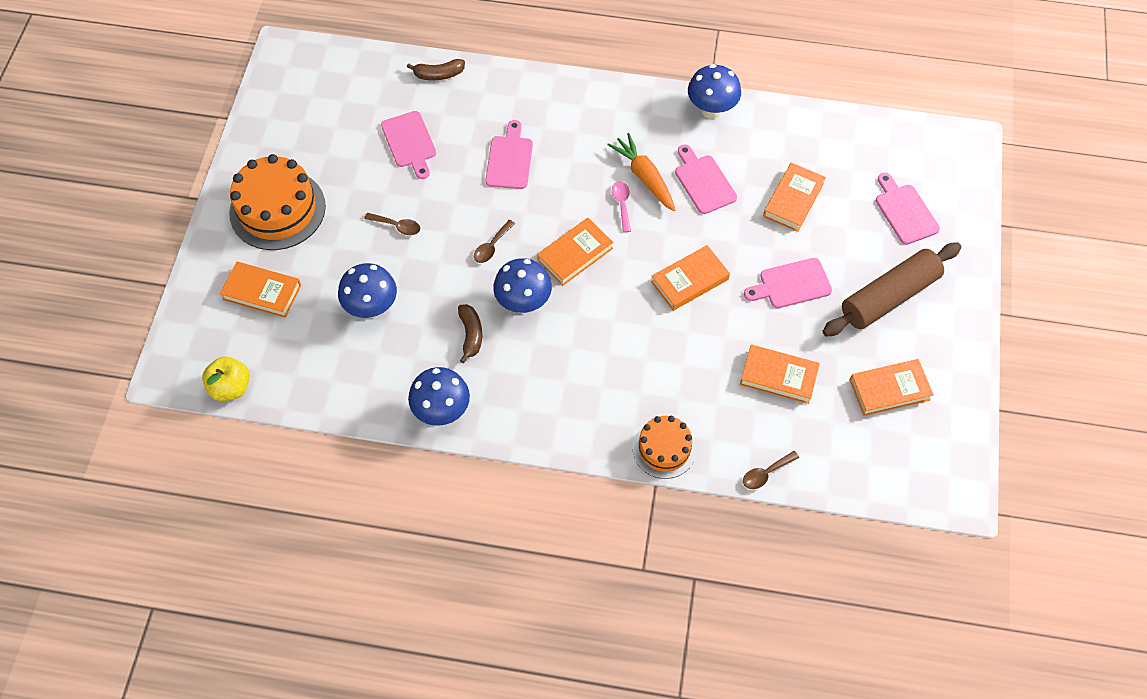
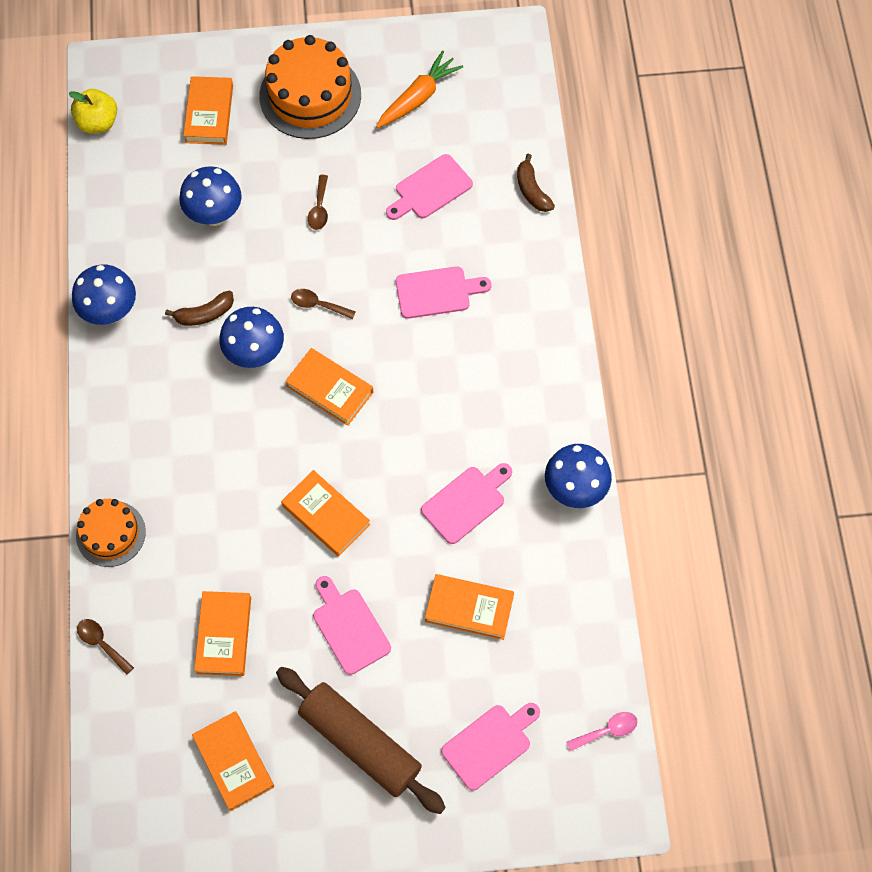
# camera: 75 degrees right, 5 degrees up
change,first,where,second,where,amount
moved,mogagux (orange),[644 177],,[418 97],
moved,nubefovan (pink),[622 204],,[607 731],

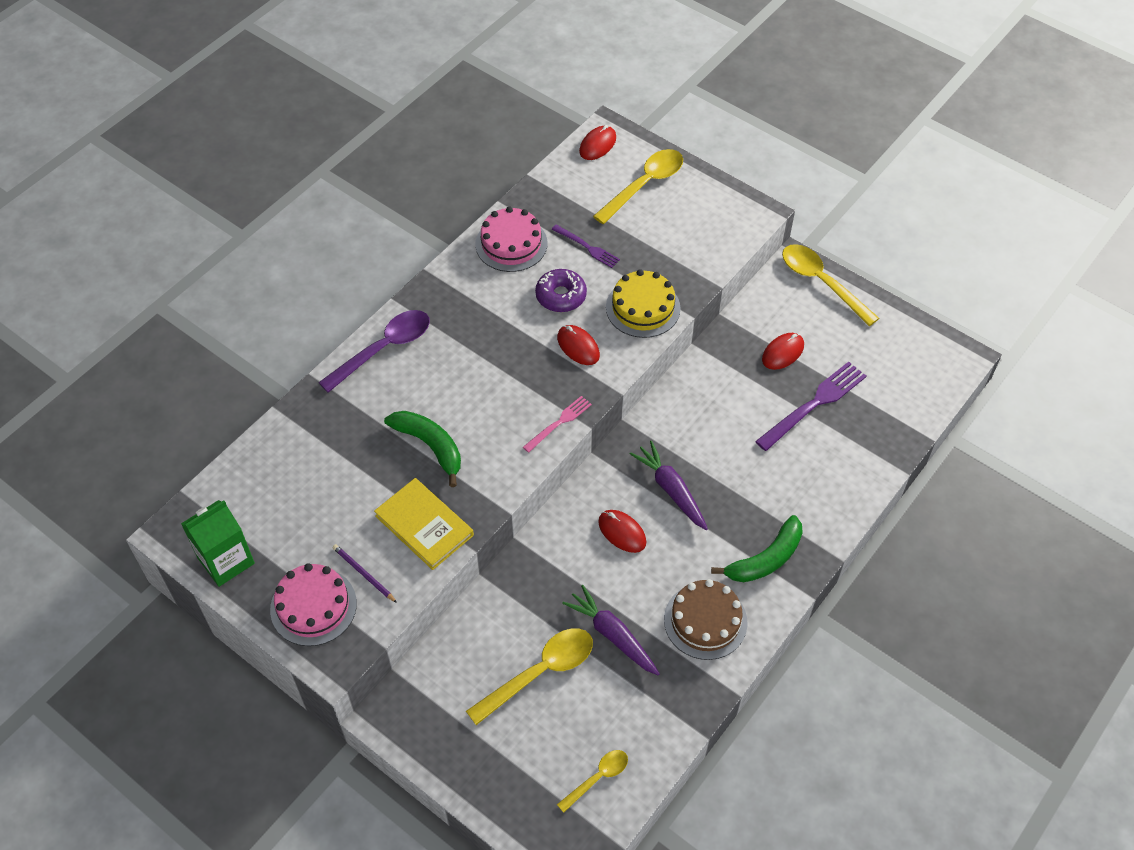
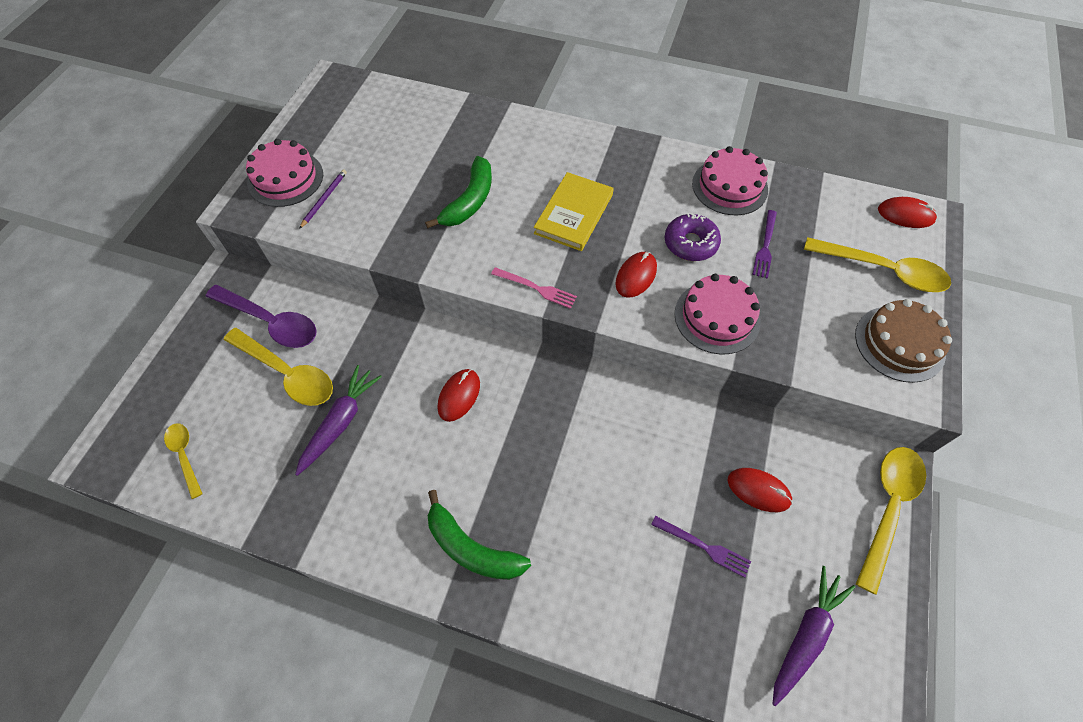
# camera: 70 degrees right, 5 degrees up
change,first,where,second,where,amount
recoloured,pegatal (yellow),[643 308],pegatal (pink),[717 317],
moved,nubefovan (purple),[384 349],,[271 322],
resized,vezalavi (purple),[814 404],,[703 547],x0.57
moved,mogagux (purple),[671 490],,[805 636],
moved,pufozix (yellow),[424 525],,[574 214],
removed,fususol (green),[226 561],,,
moved,pegatal (brown),[705 621],,[899 343],
turned,nubefovan (yellow),[597 778],,[185 456],150 degrees counterclockwise

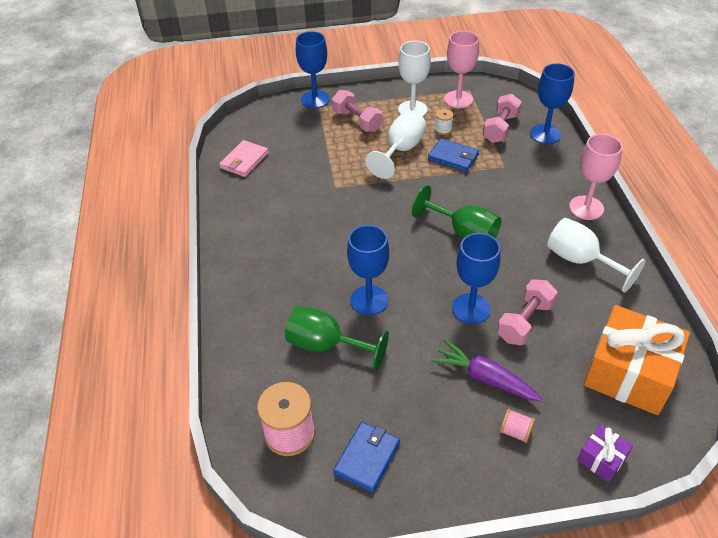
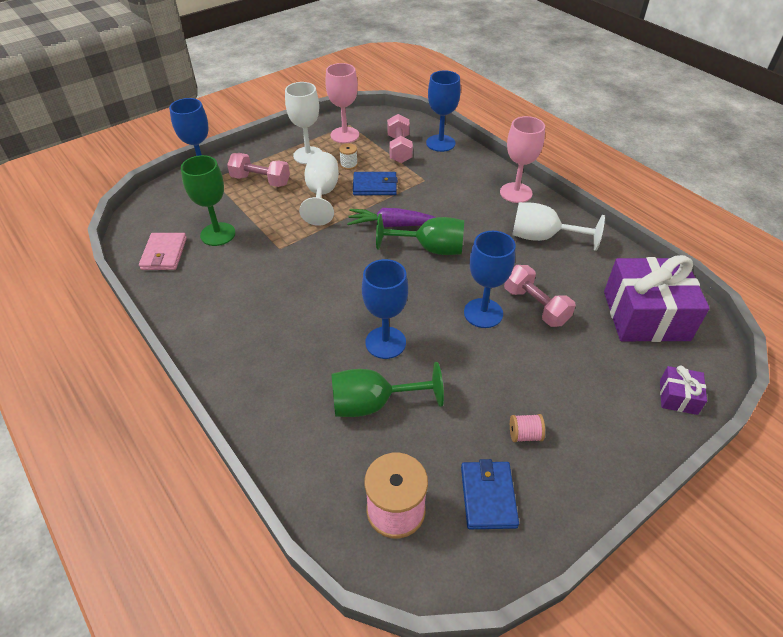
# camera: 30 degrees left, 0 degrees up
change,first,where,second,where,amount
turned,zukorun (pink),[525 321],,[535 306],45 degrees counterclockwise
recoloured,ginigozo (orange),[629 373],ginigozo (purple),[645 315],
moved,mogagux (purple),[485 378],,[392 225],
moved,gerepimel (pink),[515 432],,[524 435],
added,,,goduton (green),[218 234],

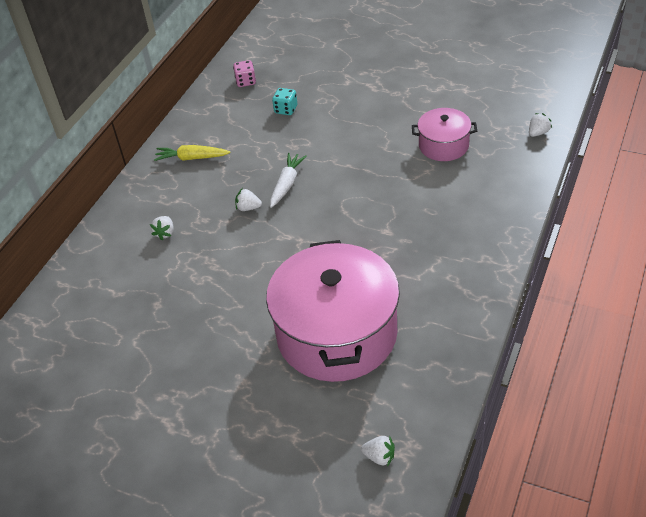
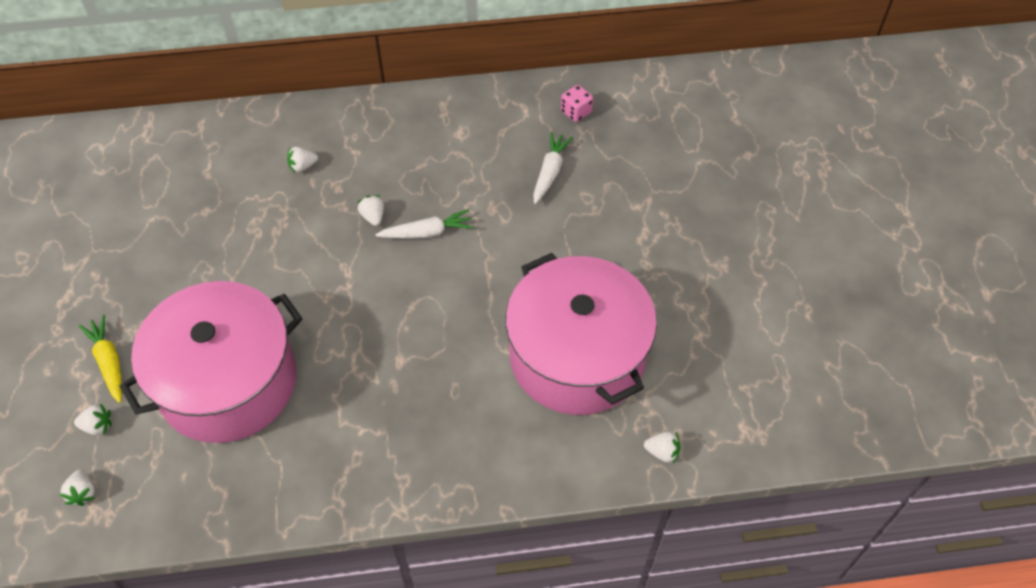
# camera: 55 degrees right, 10 degrees up
change,first,where,second,where,amount
replaced,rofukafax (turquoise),[286 109],mogagux (white),[550 172],
resized,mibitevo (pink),[443 145],,[577 356],x2.01
moved,mogagux (yellow),[191 158],,[109 362],
added,,,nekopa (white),[98 426],

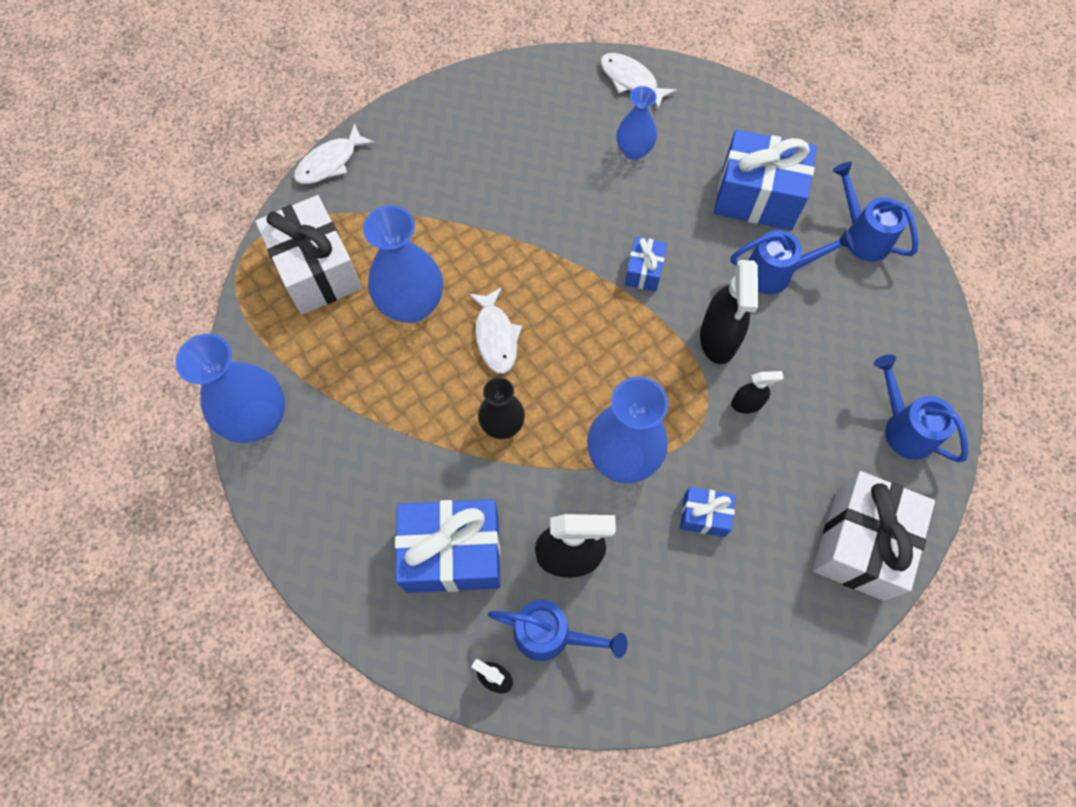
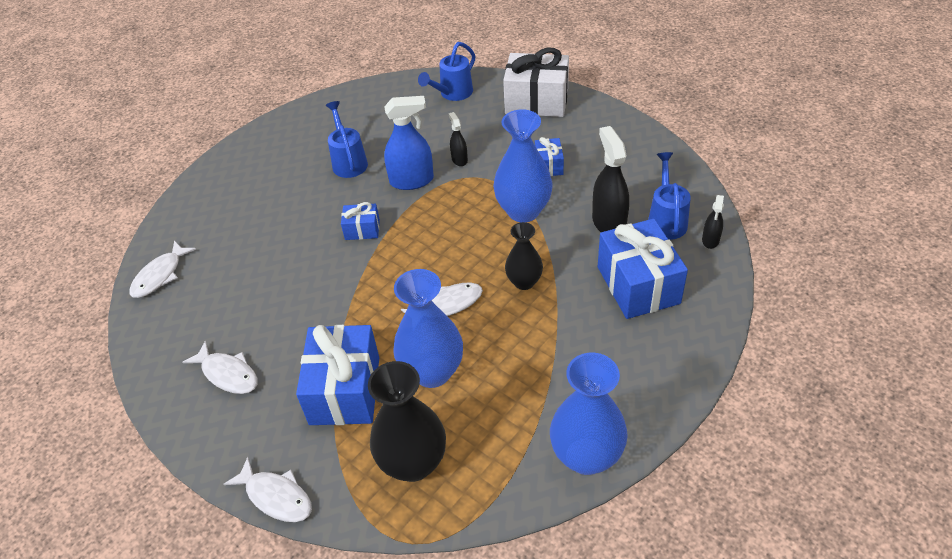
# camera: 100 degrees left, 20 degrees down
change,first,where,second,where,amount
removed,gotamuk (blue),[634 151],,,
moved,ginigozo (blue),[757 197],,[345 390],
removed,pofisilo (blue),[862 236],,,
replaced,ginigozo (white),[316 270],gotamuk (black),[413 463],
recoloured,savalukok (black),[718 339],savalukok (blue),[412 181],
added,,,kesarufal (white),[228 374],

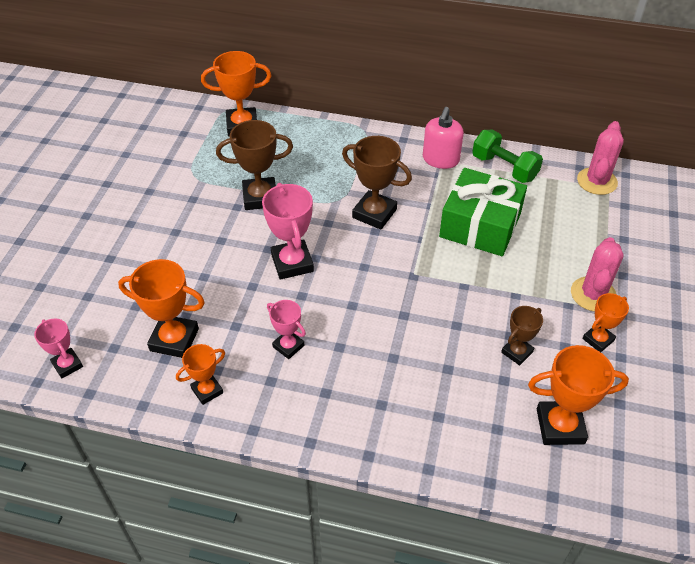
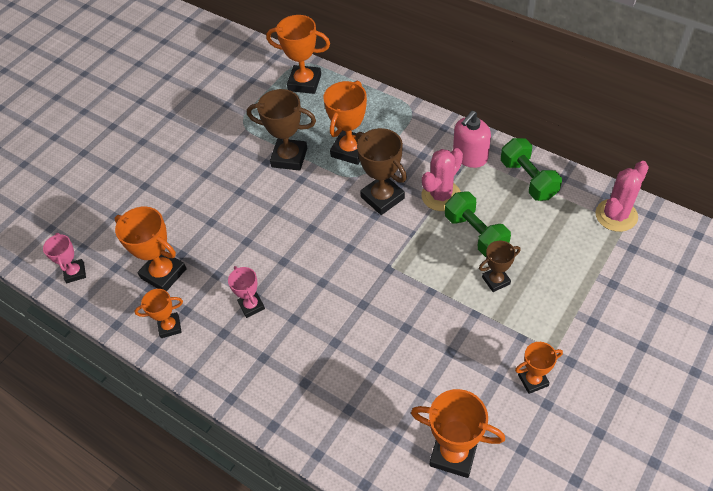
# camera: 25 degrees right, 5 degrees up
change,first,where,second,where,amount
replaced,ginigozo (green),[480 225],zukorun (green),[475 233],
removed,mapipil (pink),[292 263],,,
moved,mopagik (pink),[593 294],,[441 196],
moved,mapipil (brown),[517 352],,[496 280],
added,,,mapipil (orange),[350 150],

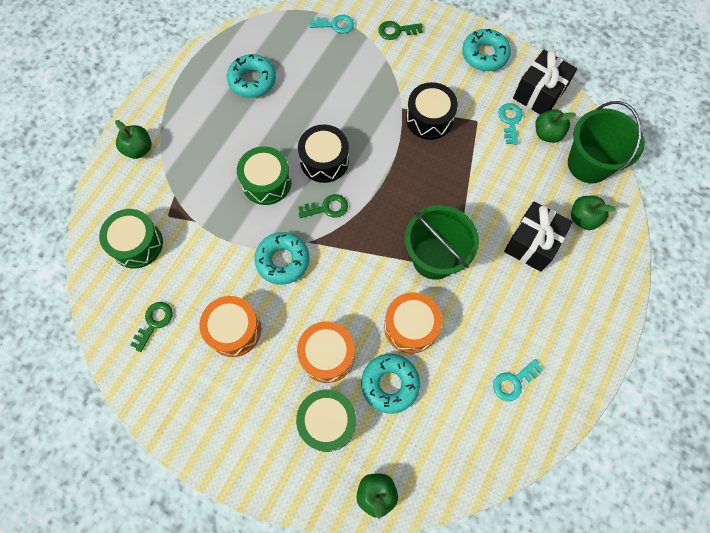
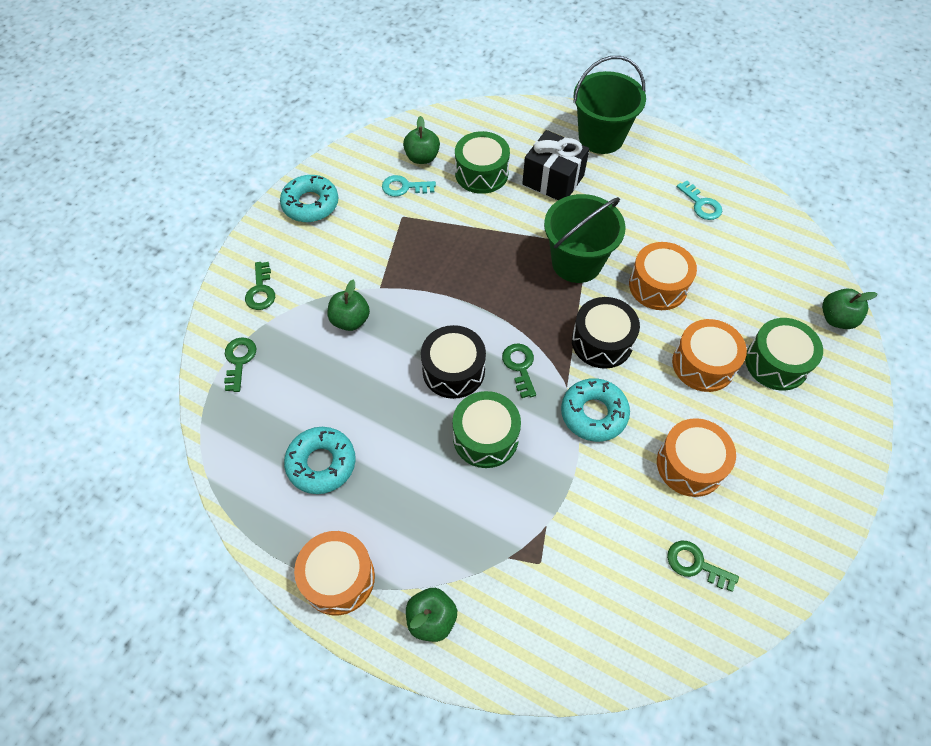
# camera: 90 degrees left, 10 degrees down
change,first,where,second,where,amount
recoloured,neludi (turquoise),[335 25],neludi (green),[239 360],
removed,ginigozo (black),[539 94],,,
moved,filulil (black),[429 119],,[602 341],
moved,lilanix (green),[588 164],,[601 137],
moved,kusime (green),[583 218],,[350 320],
moved,filulil (green),[137 244],,[481 173],
removed,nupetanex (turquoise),[390 384],,,
added,,,filulil (orange),[338 578],

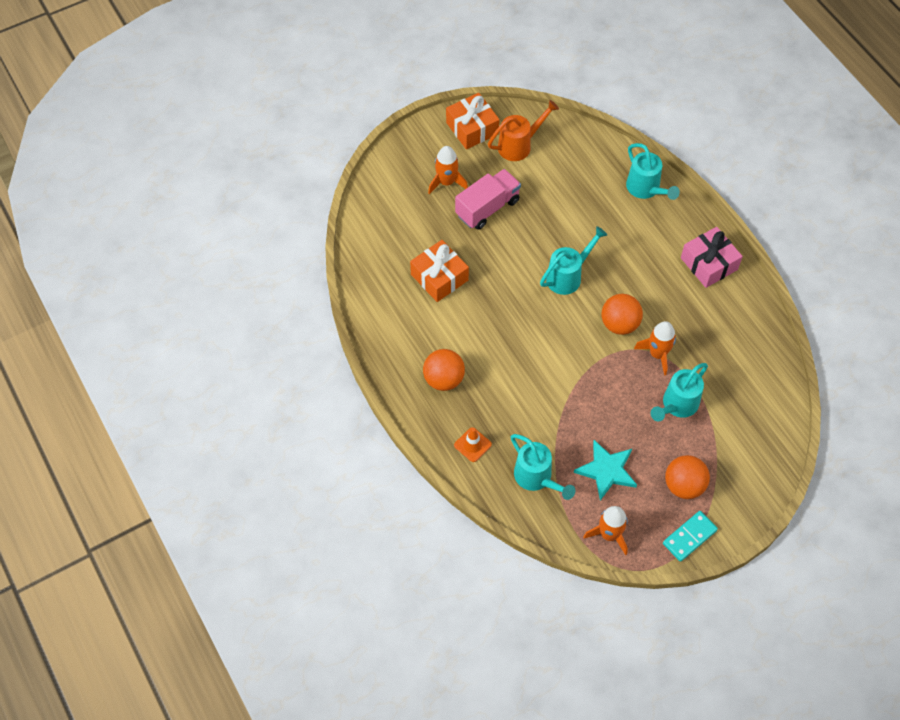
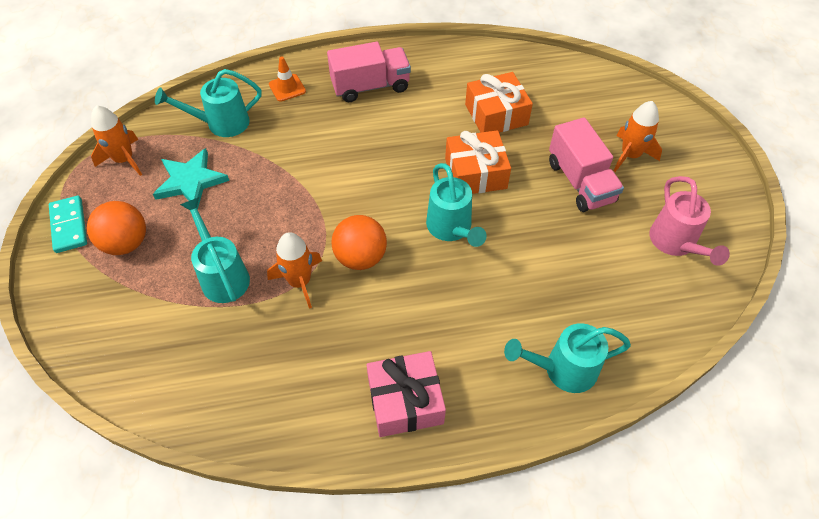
# camera: 110 degrees right, 5 degrees down
change,first,where,second,where,amount
moved,ginigozo (orange),[472 128],,[475 173],
recoloured,pofisilo (orange),[519 145],pofisilo (pink),[675 243],
replaced,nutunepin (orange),[444 379],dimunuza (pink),[370 86],

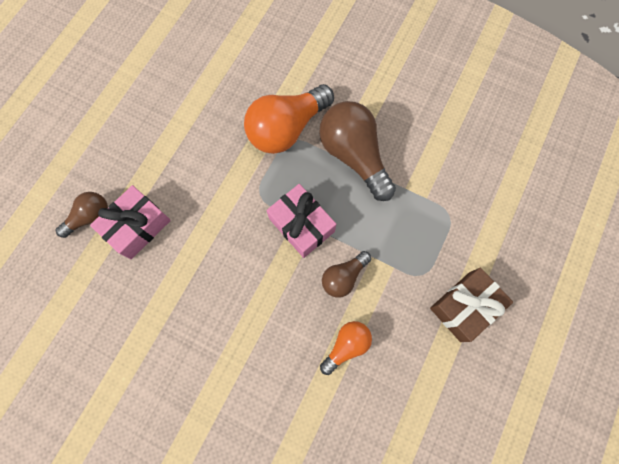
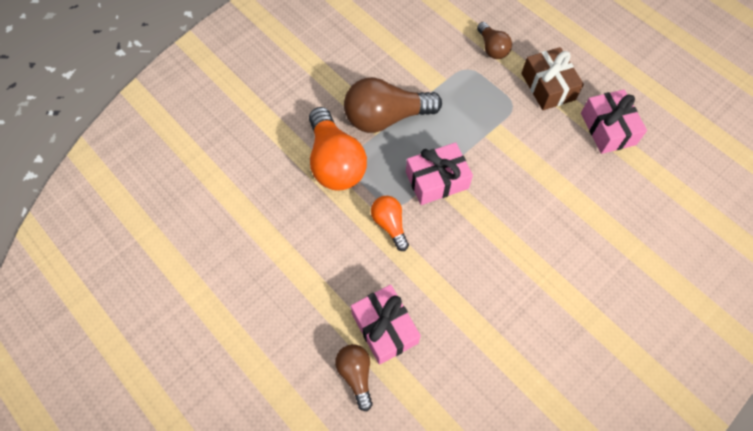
# camera: 70 degrees left, 10 degrees down
change,first,where,second,where,amount
moved,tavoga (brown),[343 277],,[492 48],
moved,tavoga (orange),[346 345],,[390 225],
added,,,ginigozo (pink),[608 129],

